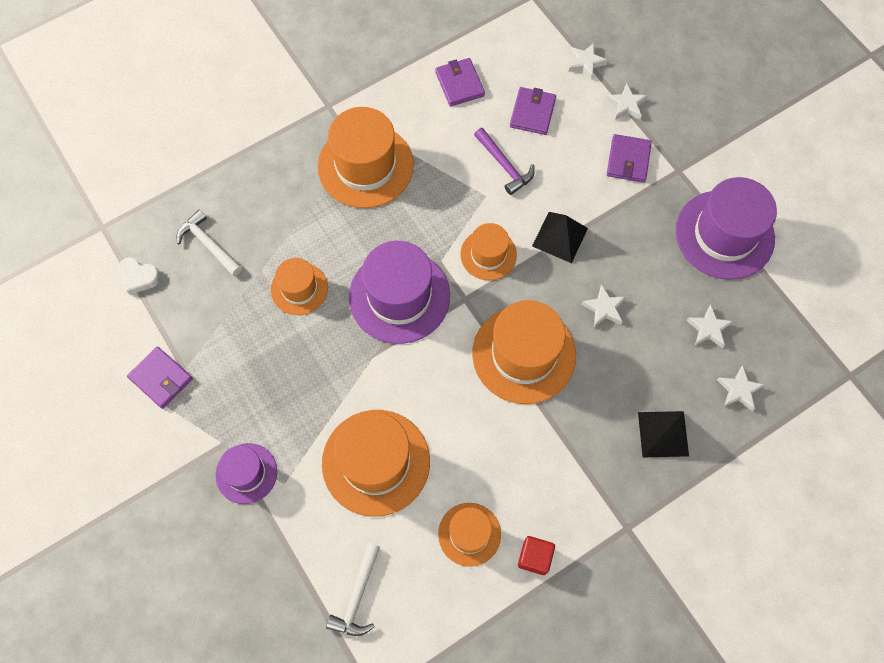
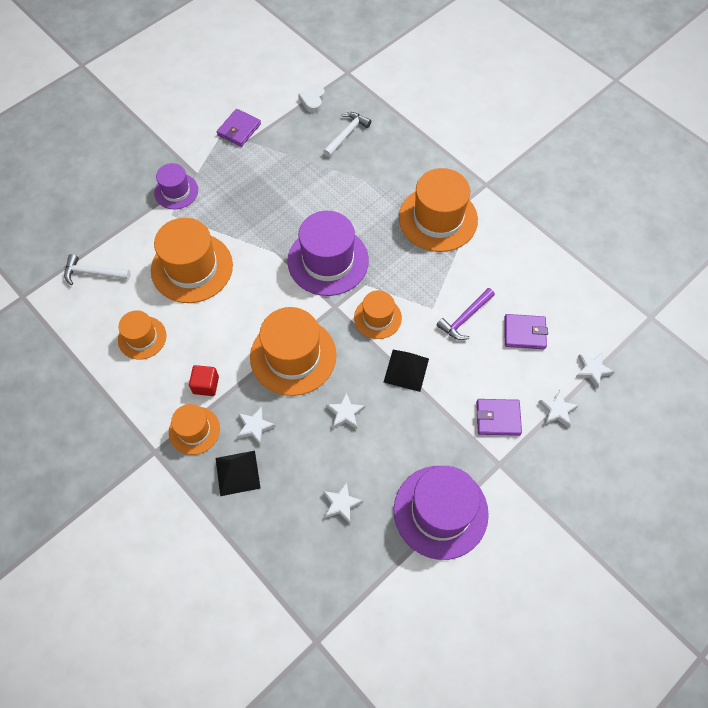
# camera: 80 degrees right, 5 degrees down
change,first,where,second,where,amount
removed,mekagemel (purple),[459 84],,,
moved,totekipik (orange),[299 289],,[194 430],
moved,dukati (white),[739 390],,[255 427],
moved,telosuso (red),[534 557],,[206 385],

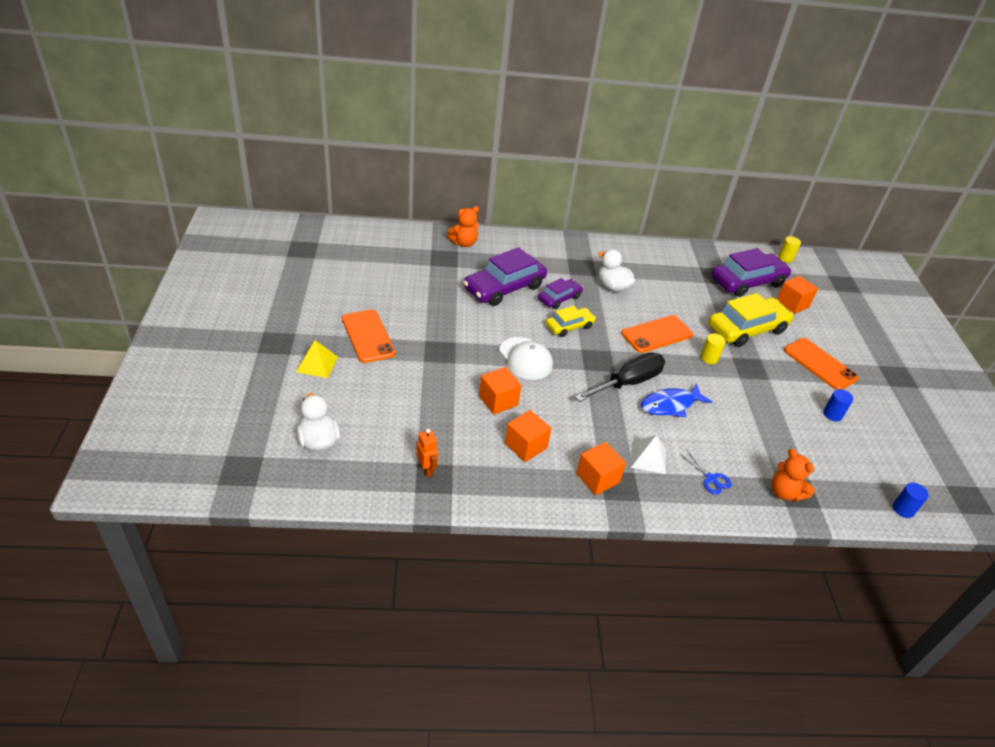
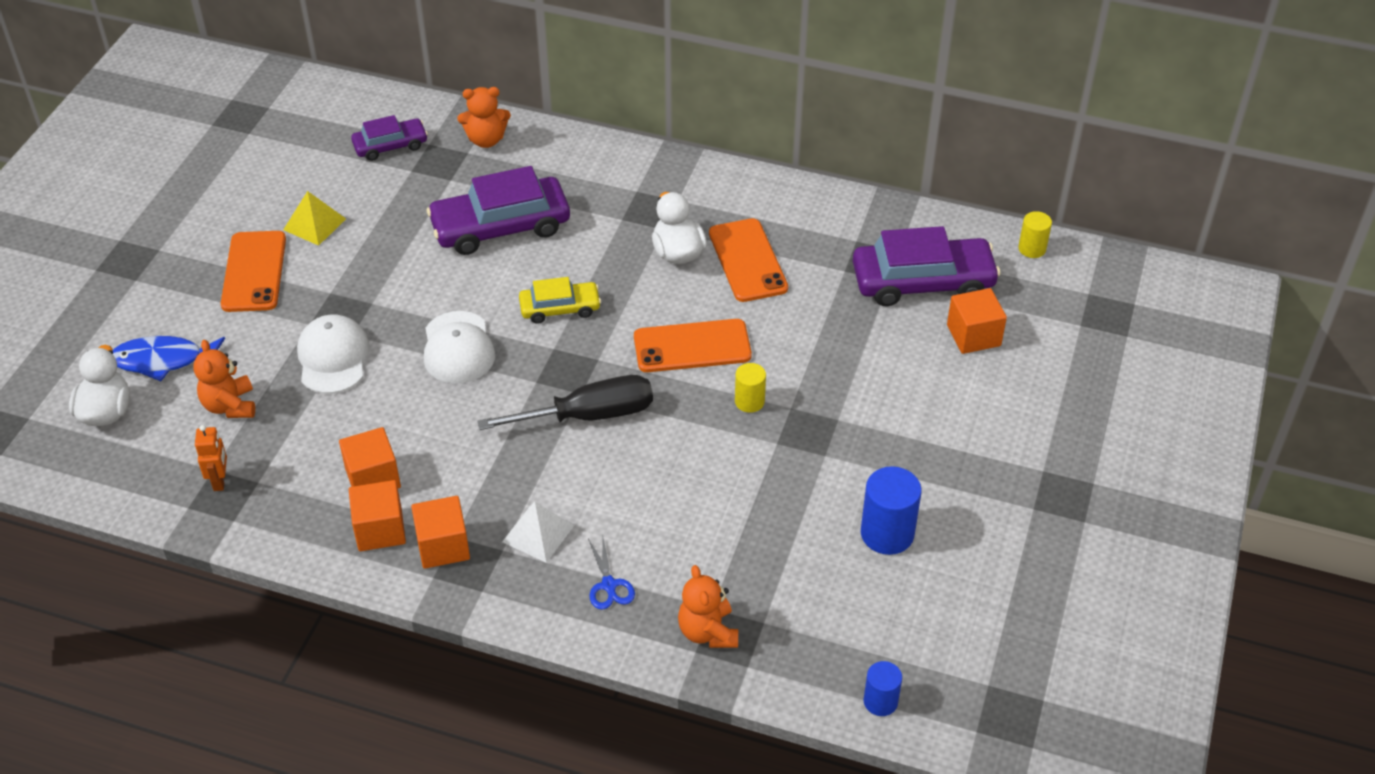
# camera: 25 degrees right, 5 degrees up
change,first,where,second,where,amount
moved,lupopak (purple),[559 298],,[390 145],
removed,lupopak (yellow),[747 329],,,
moved,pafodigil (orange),[820 364],,[748 260],
moved,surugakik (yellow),[317 364],,[314 224],
moved,telosuso (orange),[498 400],,[380 530],
moved,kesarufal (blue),[670 405],,[163 360],
resized,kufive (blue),[832 414],,[887 533],x1.68
added,,,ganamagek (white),[333 357],
added,,,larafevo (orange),[230 406],

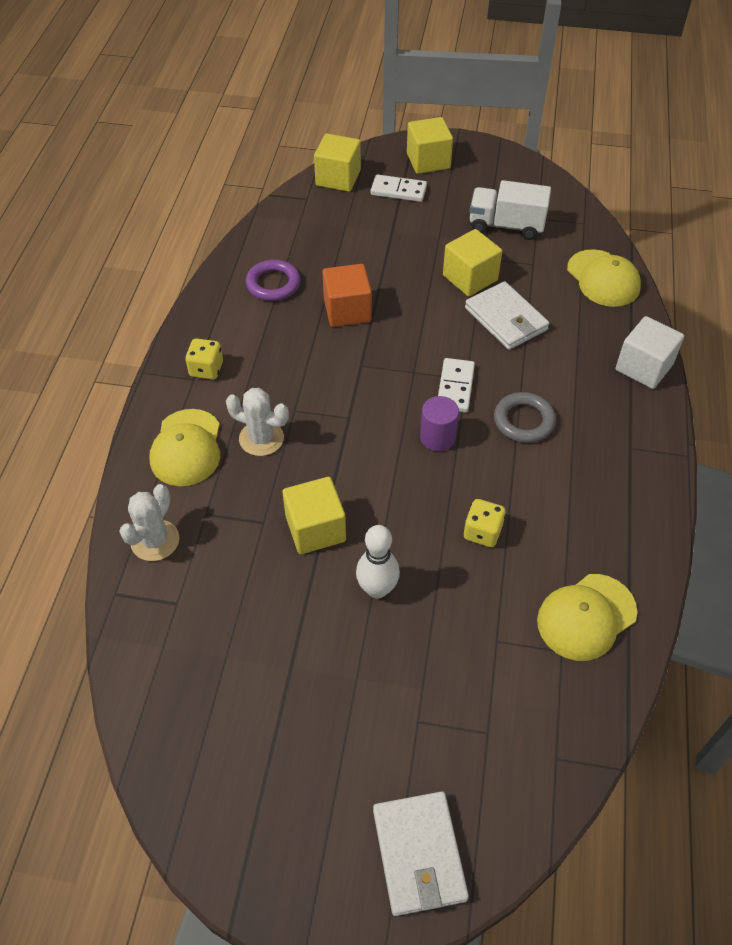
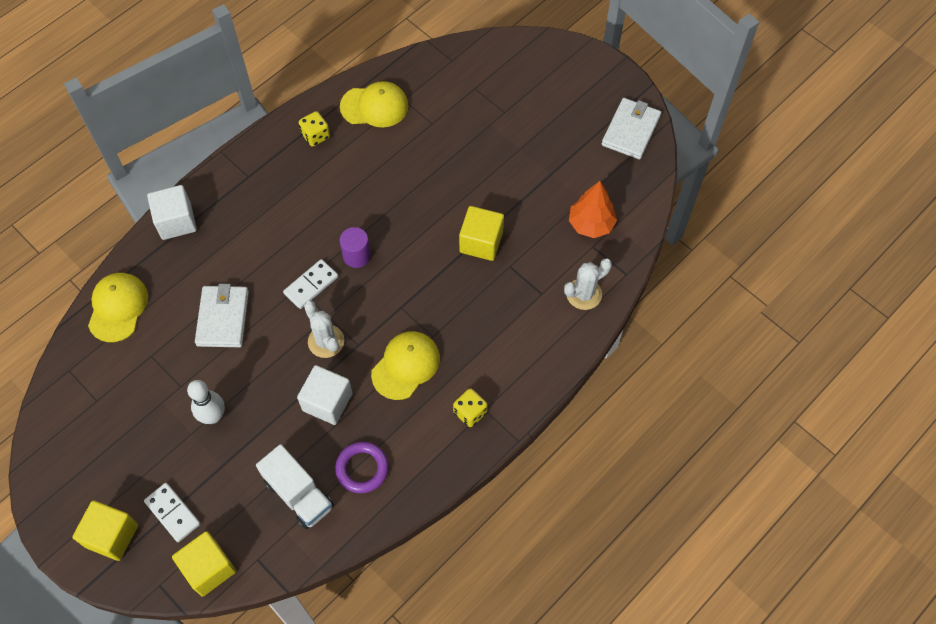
# camera: 145 degrees left, 10 degrees up
change,first,where,second,where,amount
moved,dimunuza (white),[506 226],,[298 494],
removed,telosuso (yellow),[470 278],,,
recoloured,telosuso (orange),[347 310],telosuso (white),[327 402],
moved,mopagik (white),[261 438],,[326 341],
removed,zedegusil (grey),[524 421],,,
moved,ganamagek (yellow),[186 448],,[406 366],
moved,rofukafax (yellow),[482 532],,[315 136],
moved,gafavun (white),[377 589],,[213 416],
moved,mekagemel (white),[419 854],,[630 130],
added,,,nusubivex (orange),[591 224],

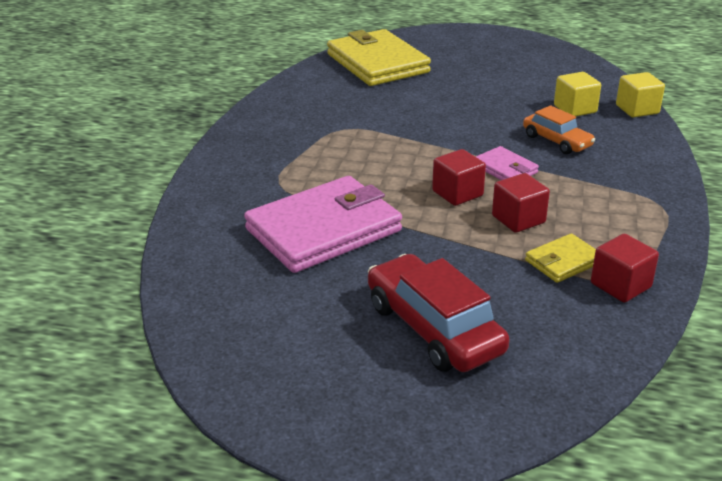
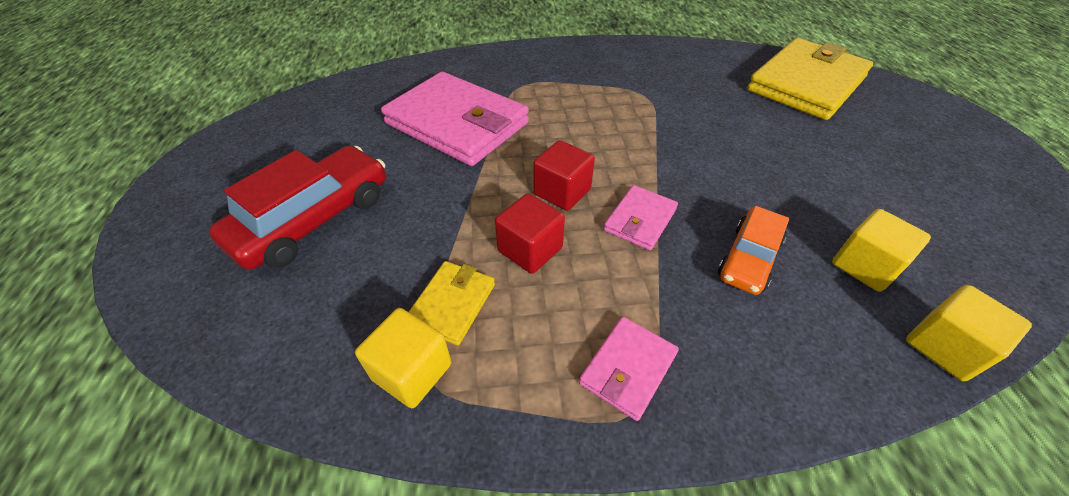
# camera: 70 degrees right, 15 degrees up
change,first,where,second,where,amount
turned,mekagemel (yellow),[563 261],,[452 304],75 degrees clockwise
recoloured,telosuso (red),[620 285],telosuso (yellow),[412 371],
added,,,mekagemel (pink),[628 369],

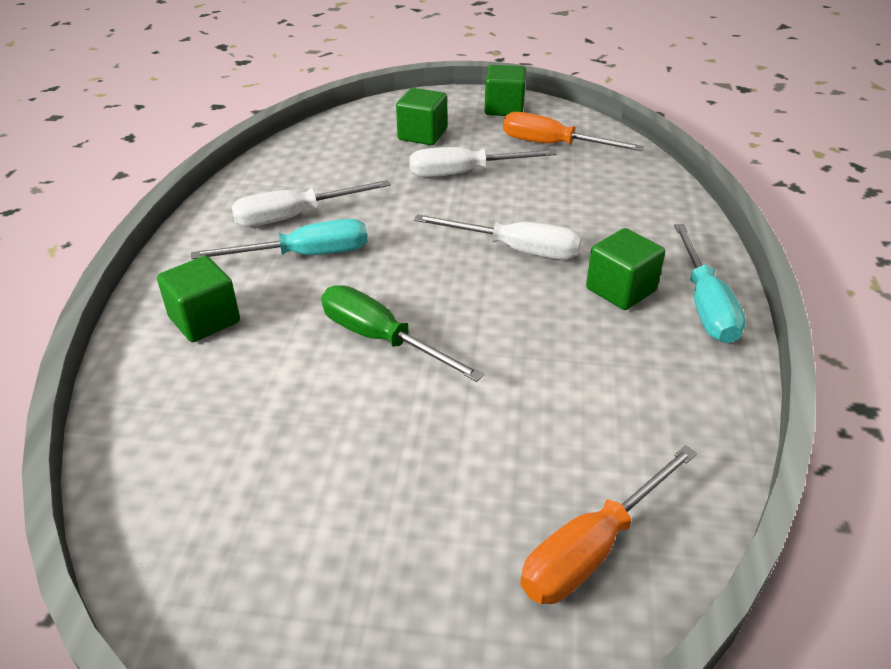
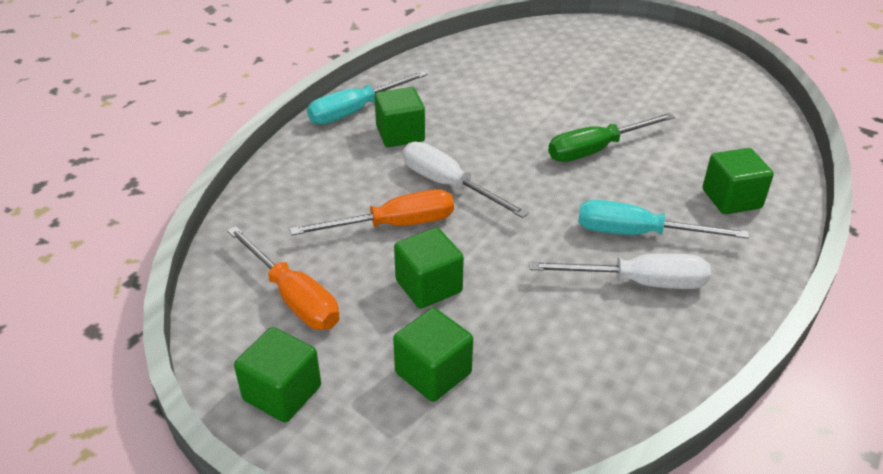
# camera: 155 degrees left, 0 degrees up
change,first,where,second,where,amount
replaced,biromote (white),[464 173],telosuso (green),[428 286],
turned,biromote (turquoise),[705 304],,[355 111],150 degrees counterclockwise
turned,biromote (green),[381 339],,[596 150],90 degrees clockwise
moved,biromote (orange),[592 548],,[394 225],

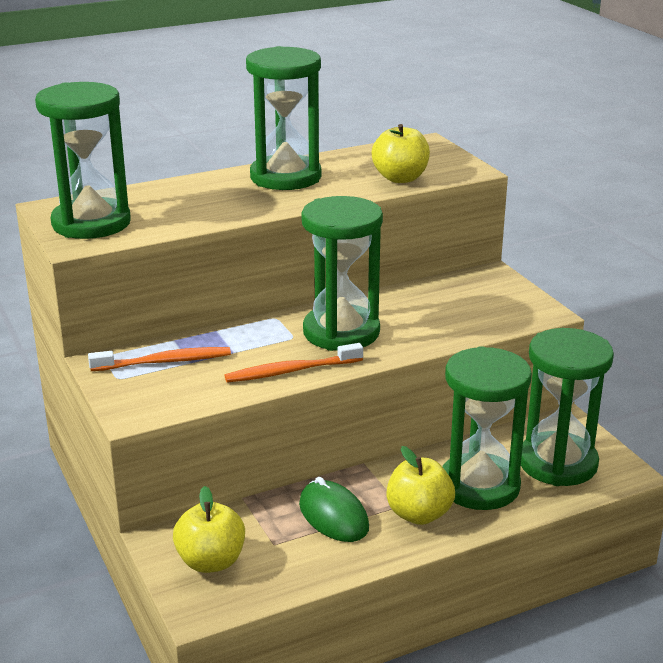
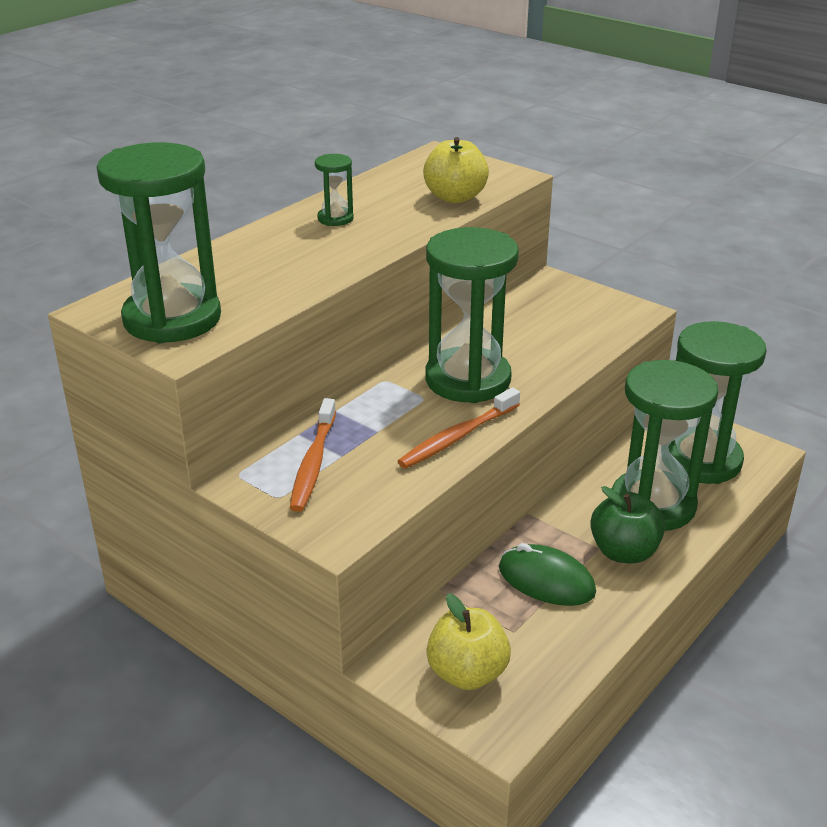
# camera: 25 degrees left, 5 degrees up
change,first,where,second,where,amount
resized,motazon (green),[285 177],,[335 219],x0.44
turned,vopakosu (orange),[164 362],,[313 463],135 degrees clockwise
recoloured,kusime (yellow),[419 514],kusime (green),[624 552],

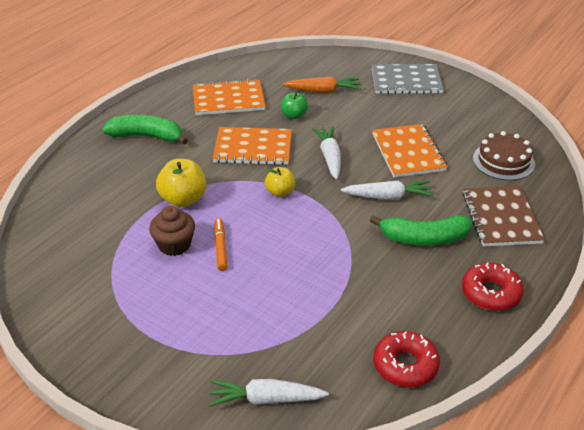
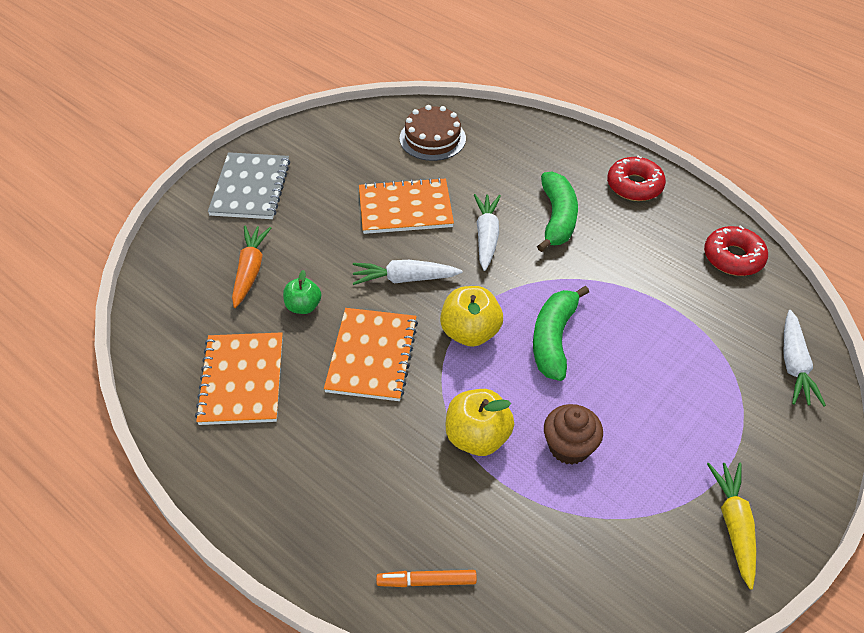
# camera: 85 degrees left, 10 degrees up
change,first,where,second,where,amount
moved,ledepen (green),[147 136],,[553 339],
resized,kusime (yellow),[280 192],,[470 332],x1.60
removed,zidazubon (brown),[501 218],,,
moved,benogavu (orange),[220 247],,[426 581],
added,,,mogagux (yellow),[733 525],

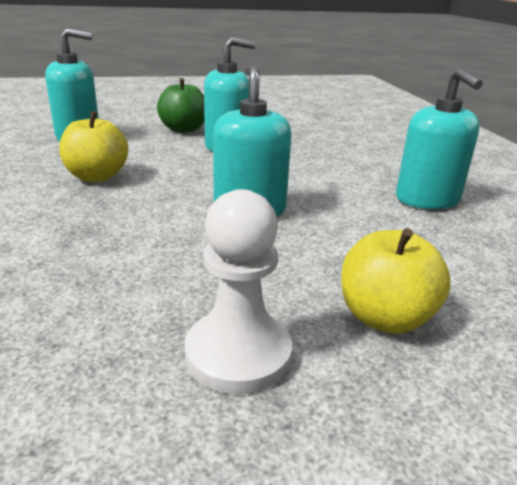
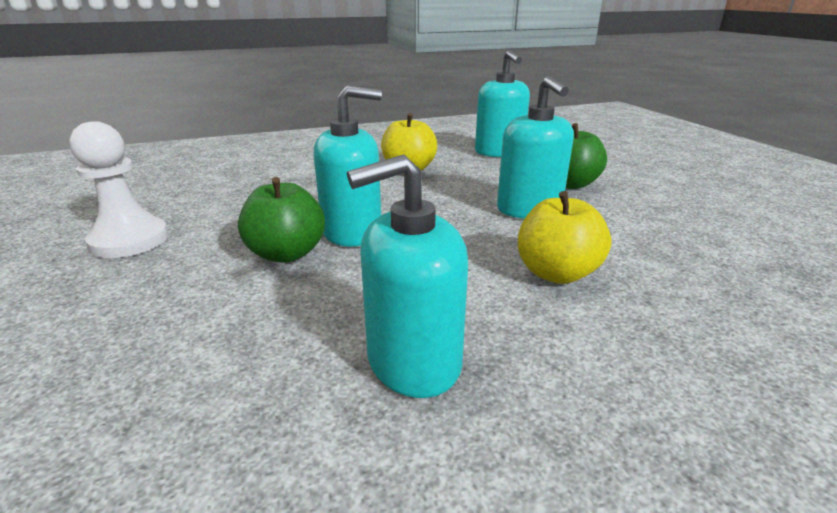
# camera: 85 degrees right, 0 degrees up
change,first,where,second,where,amount
moved,kusime (yellow),[385 317],,[556 273],
added,,,kusime (green),[286 254],

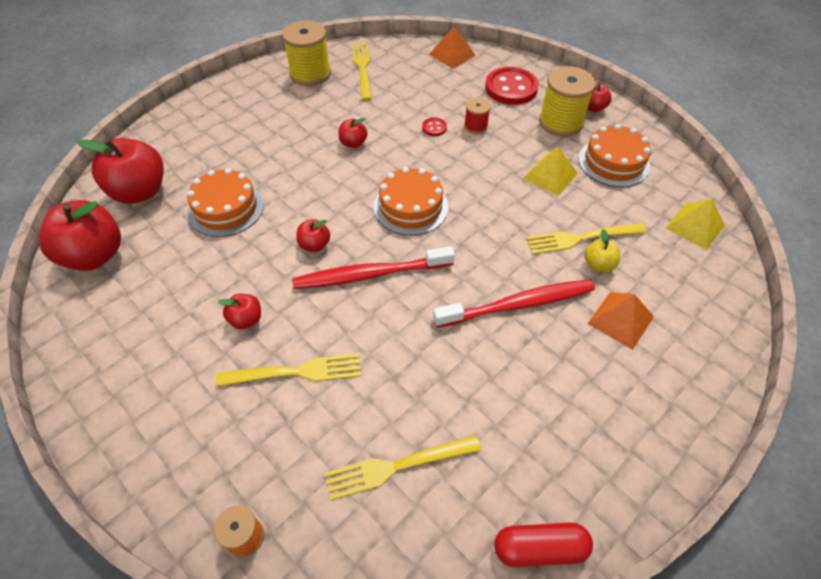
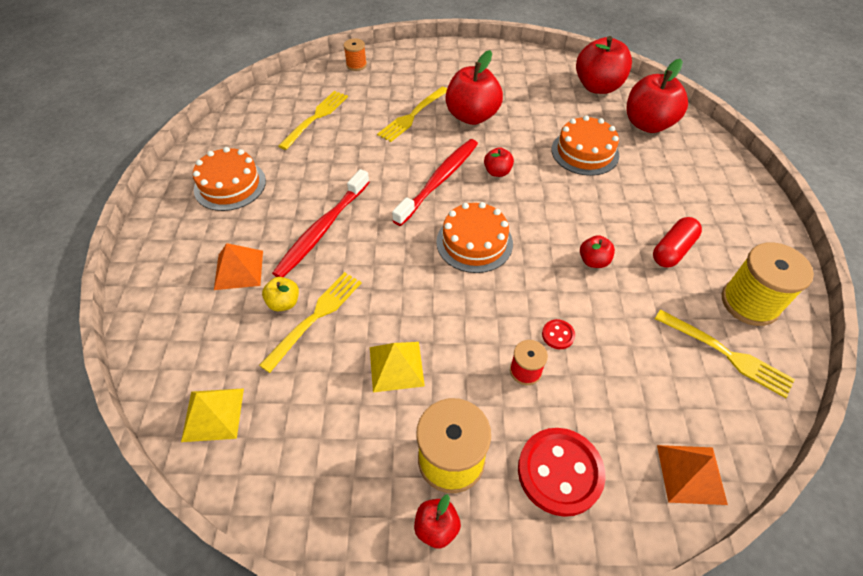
# camera: 135 degrees right, 0 degrees up
change,first,where,second,where,amount
moved,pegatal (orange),[613 162],,[230 185],
resized,kusime (red),[246 320],,[472 116],x2.07
moved,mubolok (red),[539 548],,[672 250],

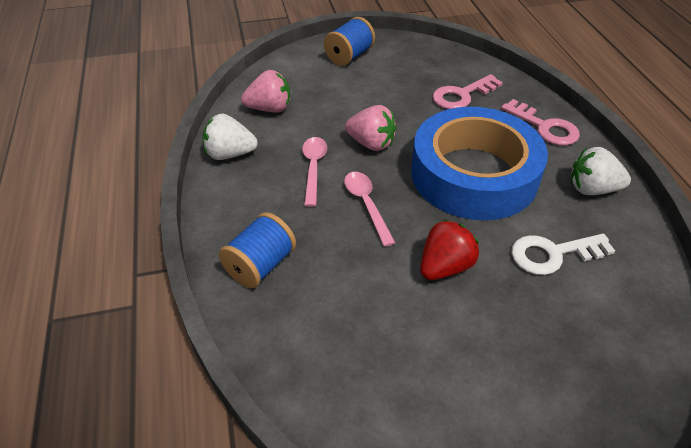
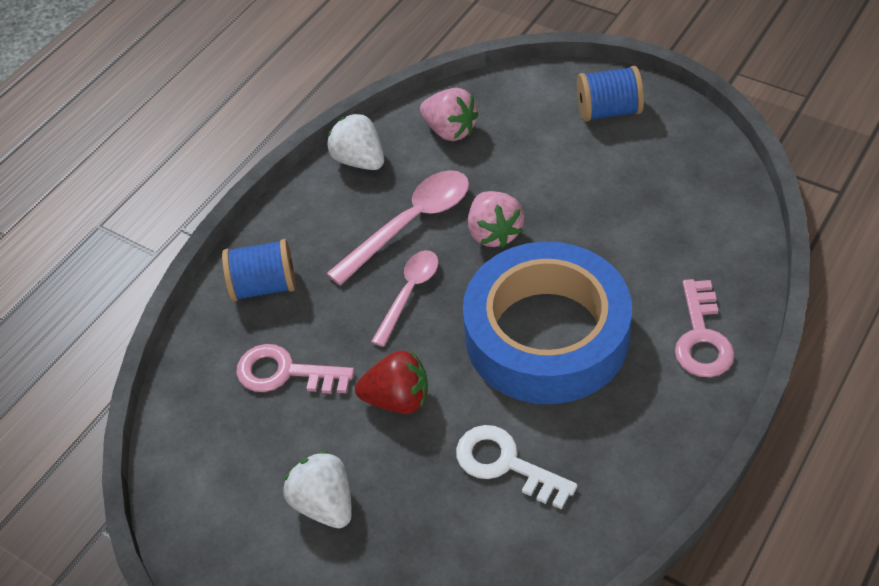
# camera: 50 degrees right, 5 degrees up
change,first,where,second,where,amount
moved,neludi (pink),[462 95],,[285 373],
resized,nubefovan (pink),[313 168],,[410 224],x1.54
moved,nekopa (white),[592 189],,[324 504],

